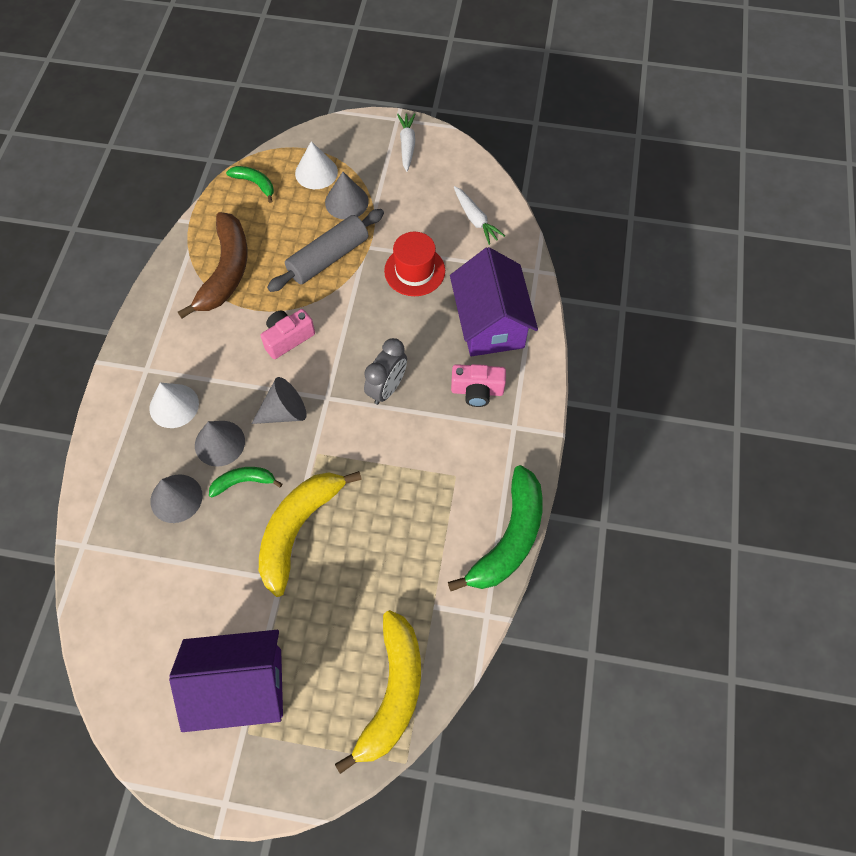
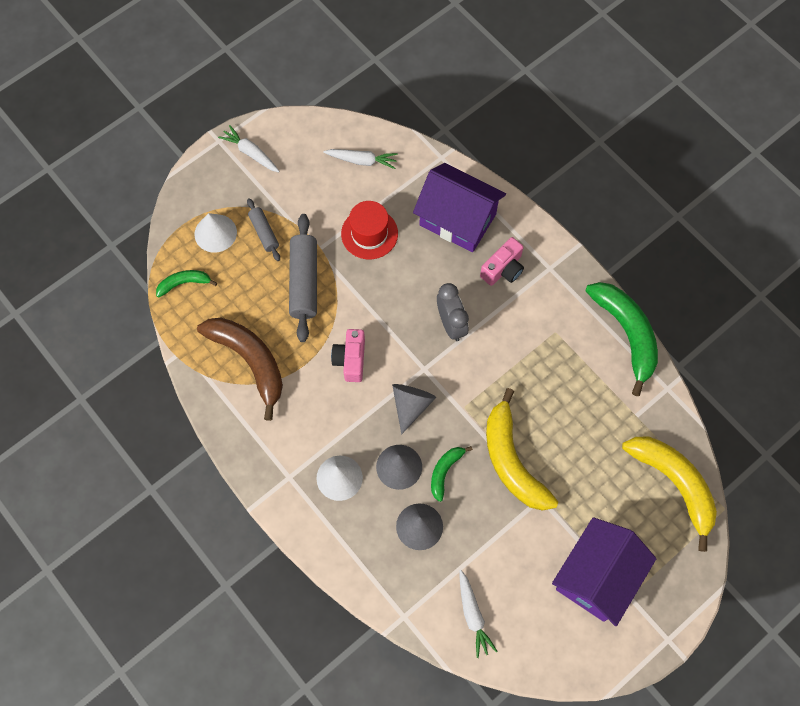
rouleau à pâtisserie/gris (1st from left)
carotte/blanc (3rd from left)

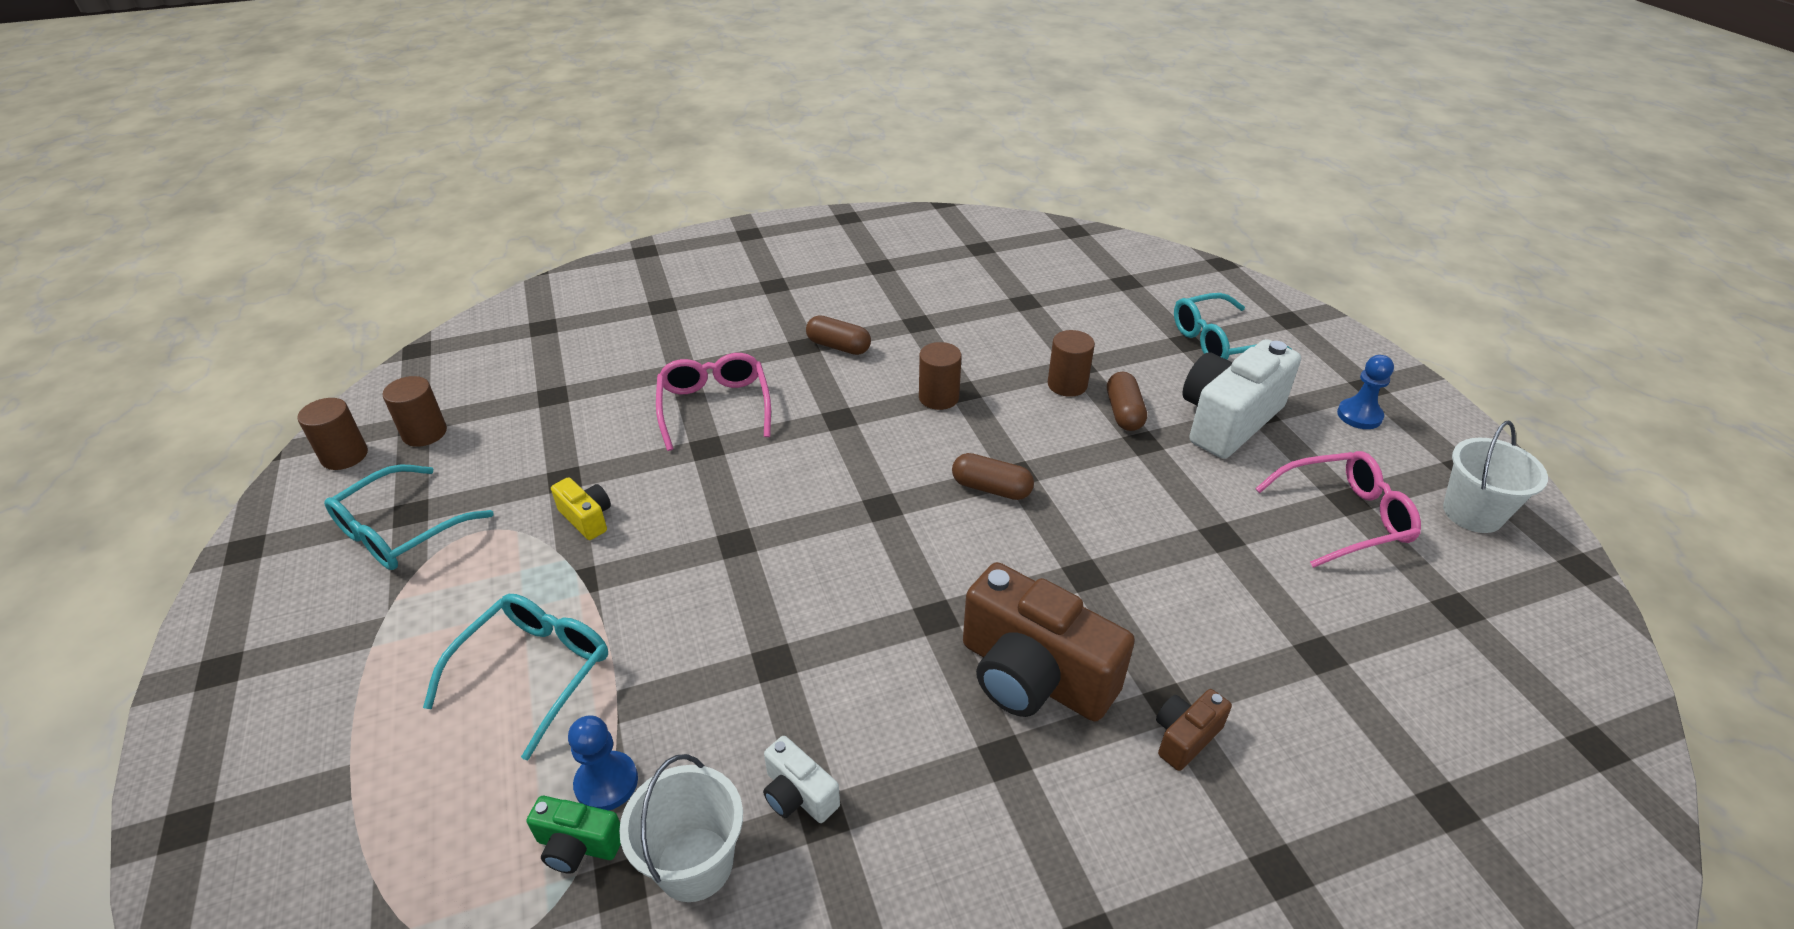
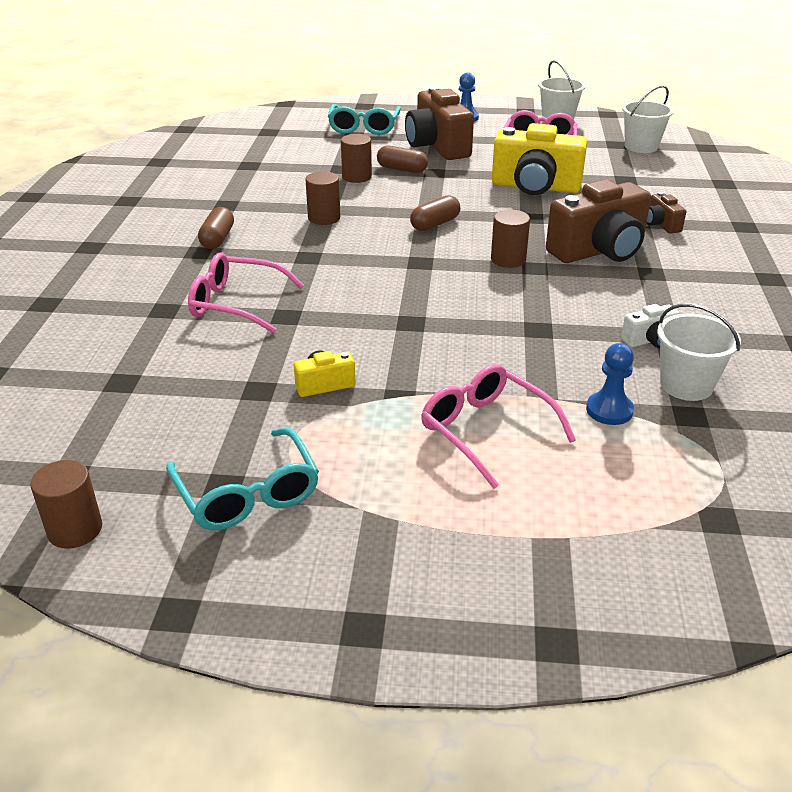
gélule/marron (1st from left)
appareil photo/marron (1st from left)
lunettes/rose (2nd from left)
cylindre/marron (4th from left)
appareil photo/jaune (2nd from left)
seau/blanc (2nd from left)
appareil photo/vert

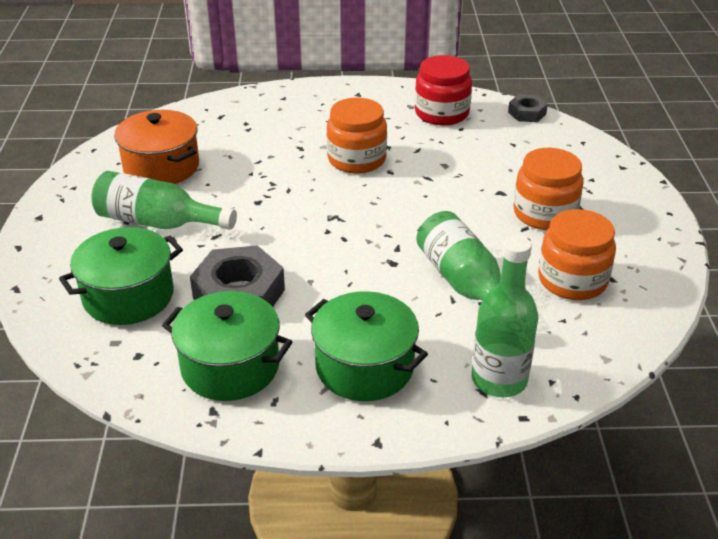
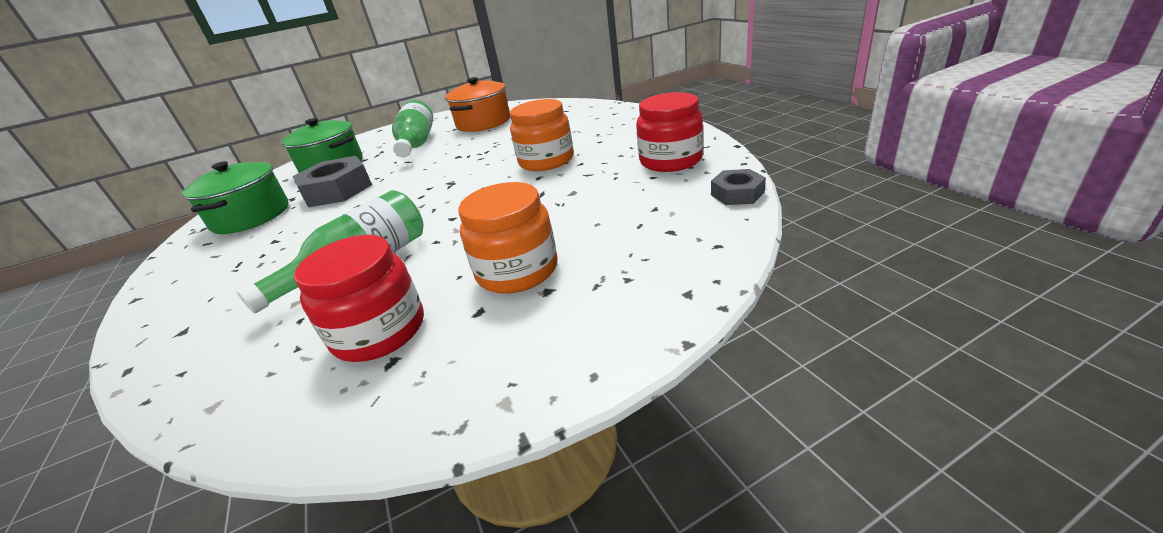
bocal/rouge (1st from left)
marmite/vert (3rd from left in the first image)
bouteille/vert (3rd from left in the first image)

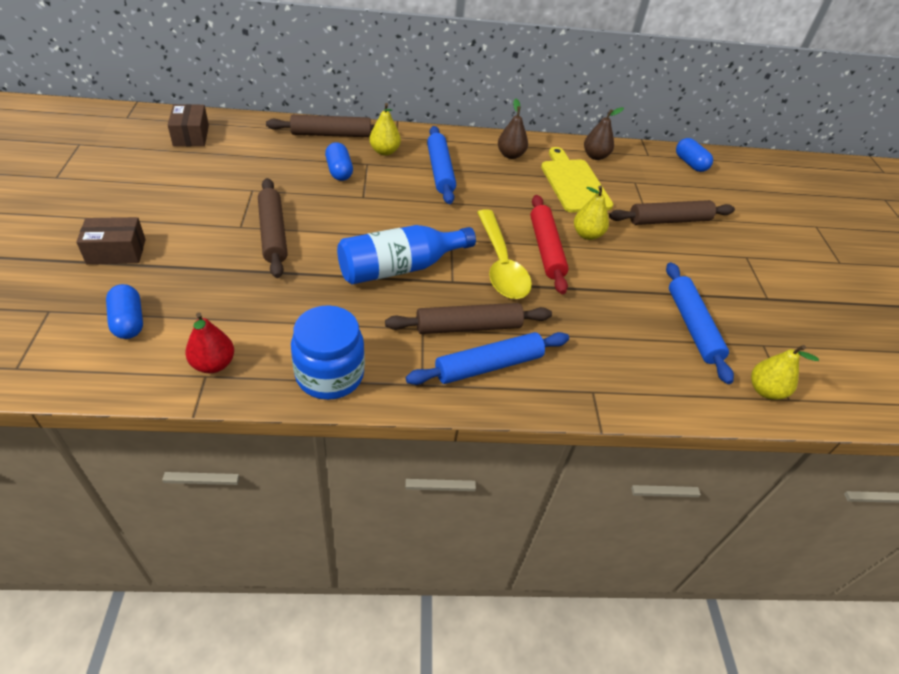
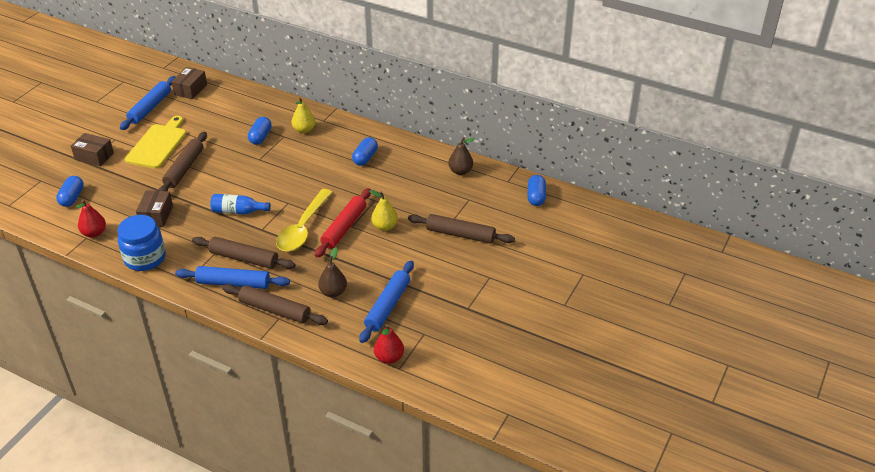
rouleau à pâtisserie/bleu (1st from left)
planche à découper/jaune
boîte/marron (2nd from left)
bouteille/bleu
rouleau à pâtisserie/marron (3rd from left)
poire/marron (1st from left)
gélule/bleu (3rd from left)
poire/rouge (2nd from left)

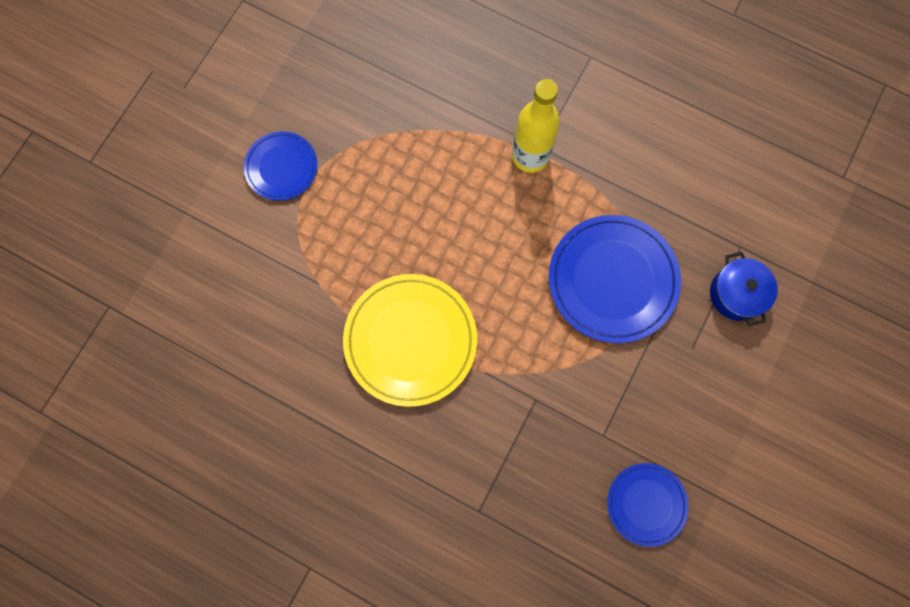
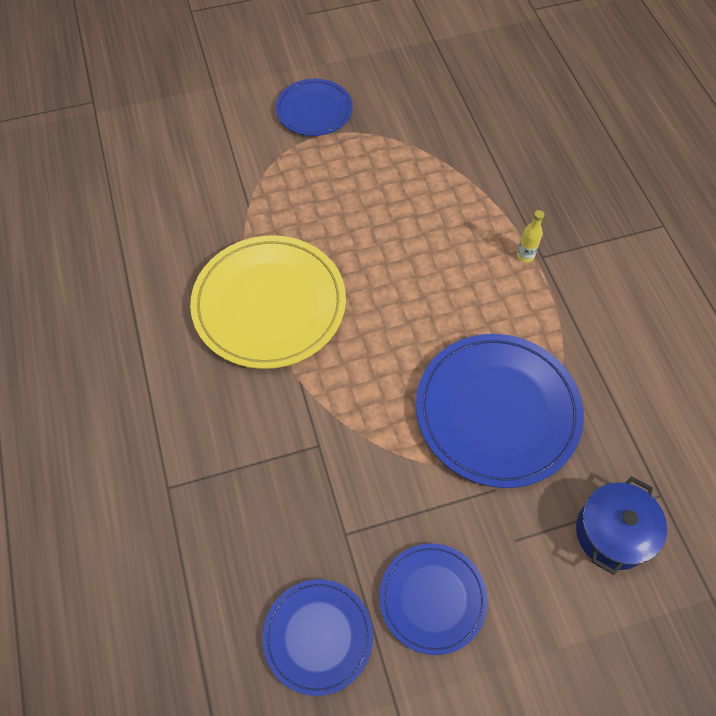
assiette/bleu (3rd from left)
bouteille/jaune

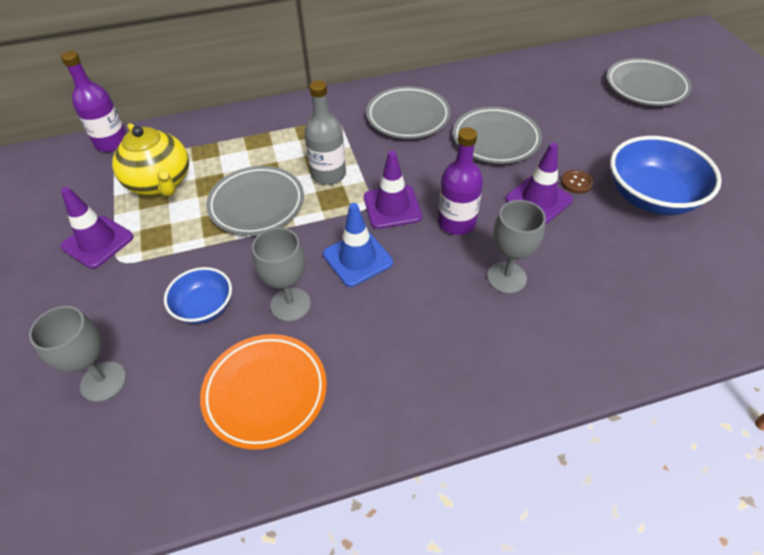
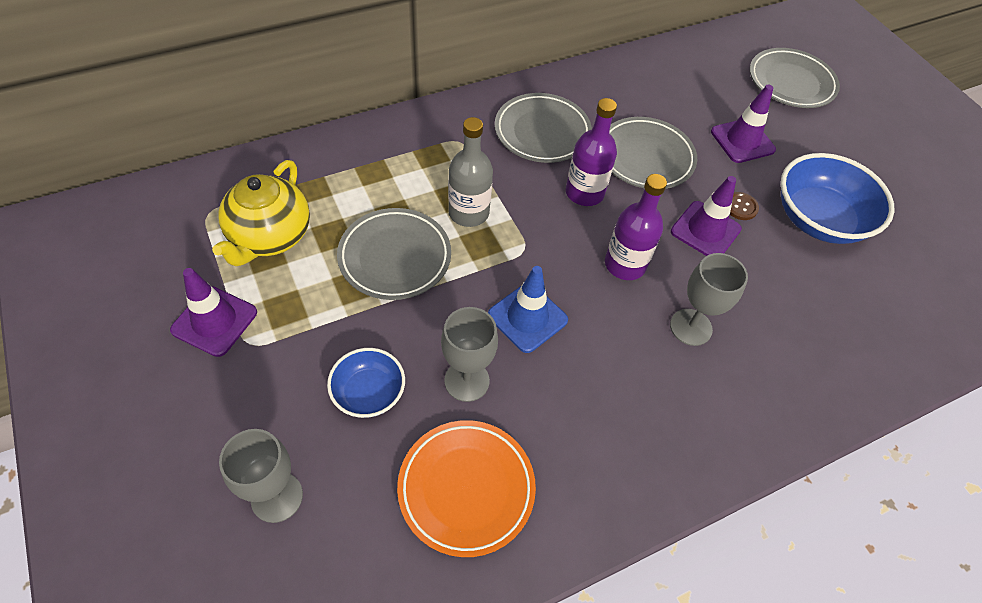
théière/jaune
bouteille/violet (1st from left)
cône de chantier/violet (3rd from left)

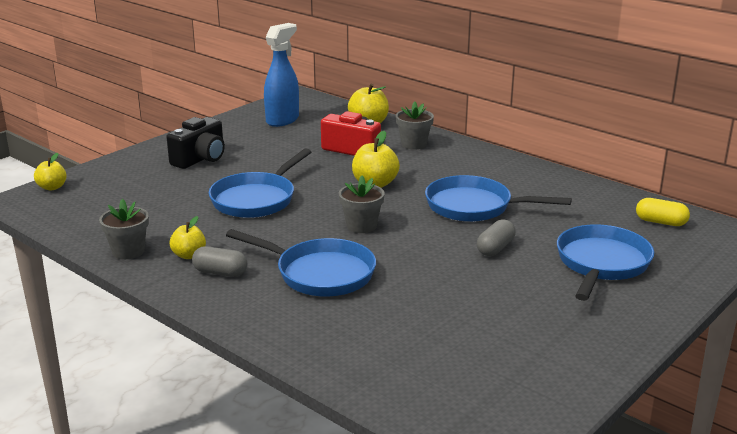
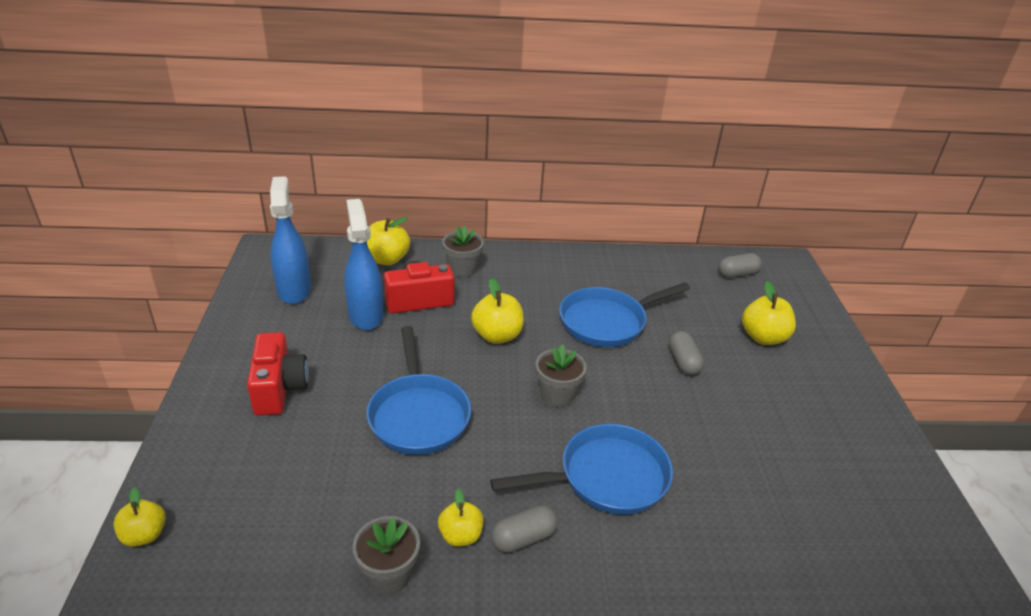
appareil photo/rouge (1st from left)
vaporisateur/bleu (2nd from left)
gélule/gris (3rd from left)
pomme/jaune (5th from left)

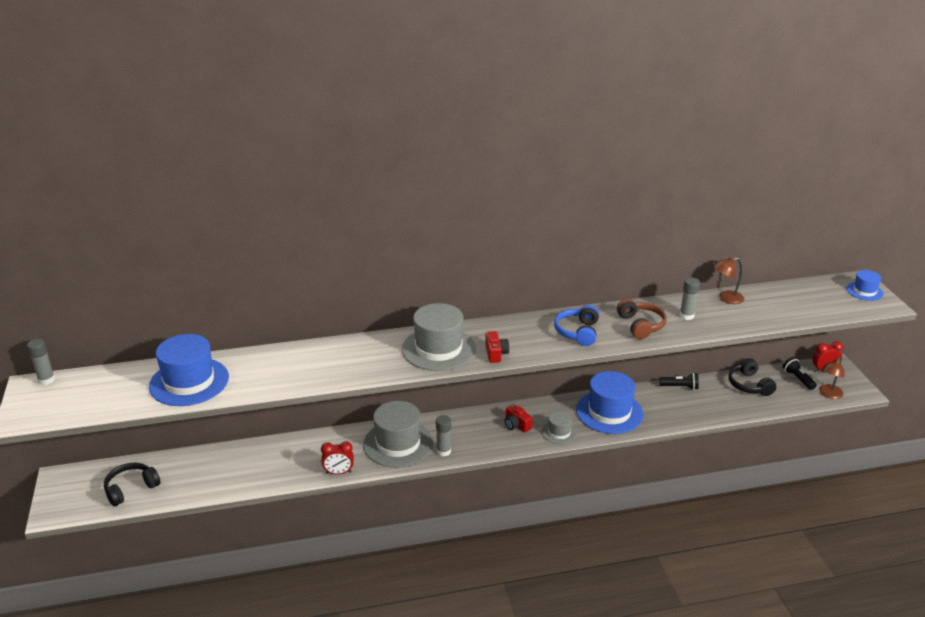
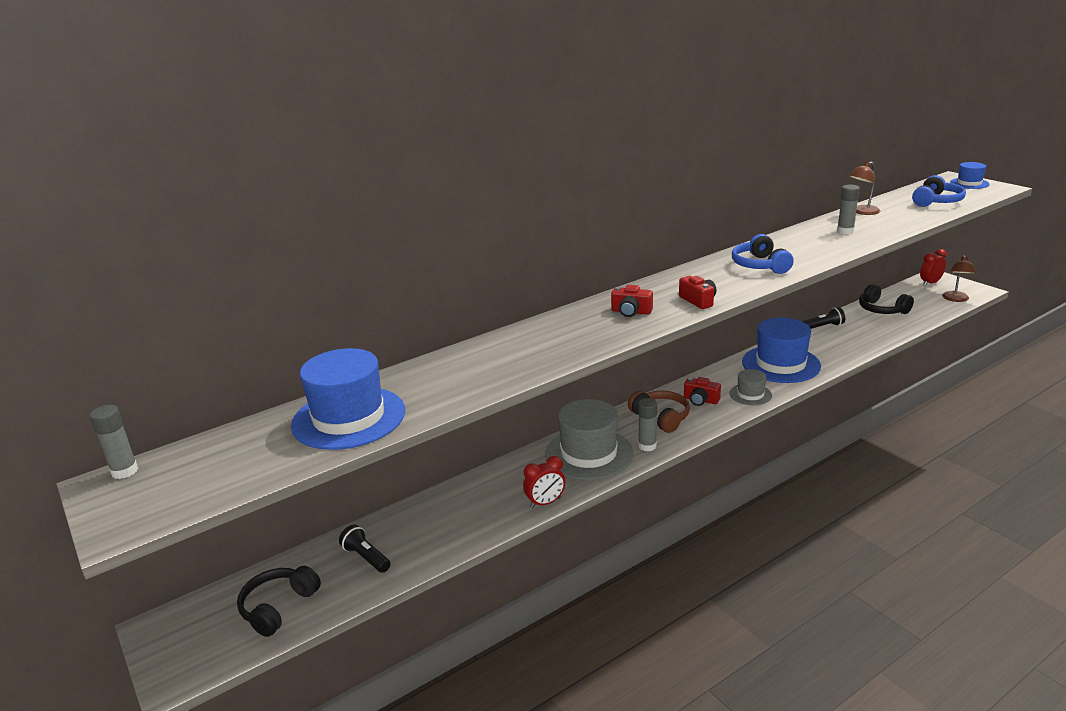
lampe de poche/noir (1st from left)
appareil photo/rouge (1st from left)
casque audio/marron
casque audio/bleu (2nd from left)

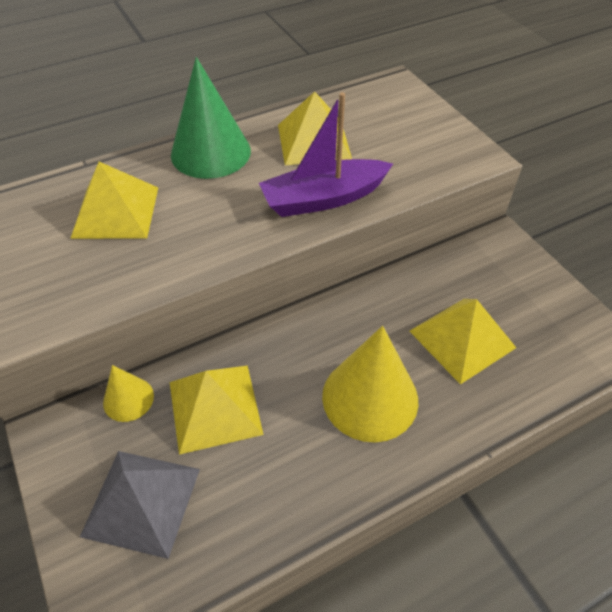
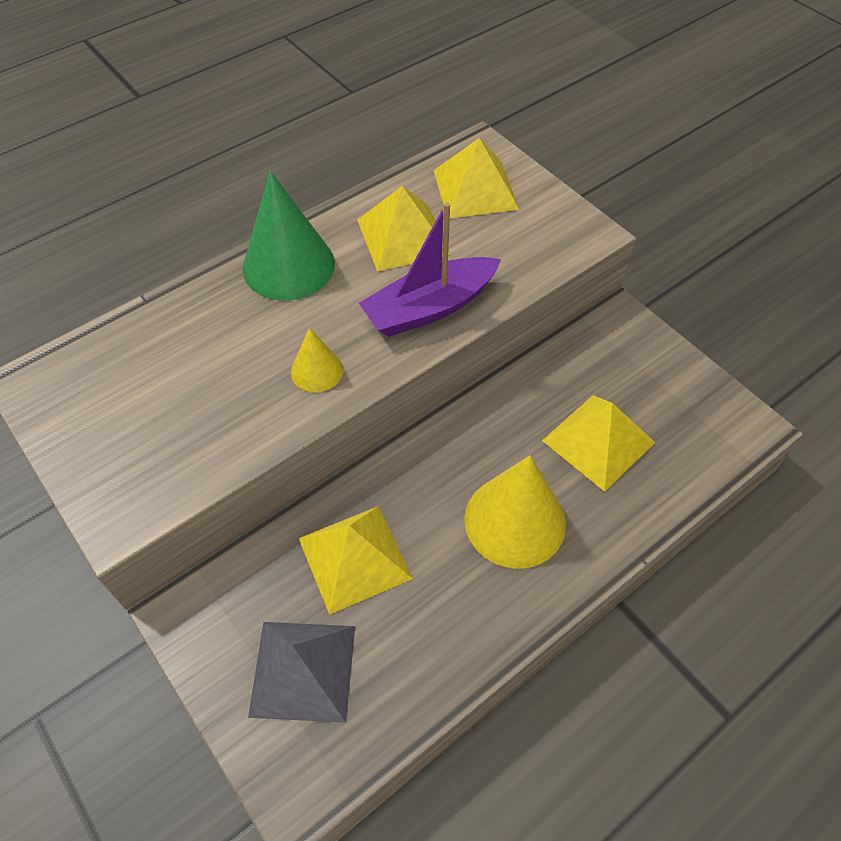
cône/jaune (1st from left)
pyramide/jaune (3rd from left)

